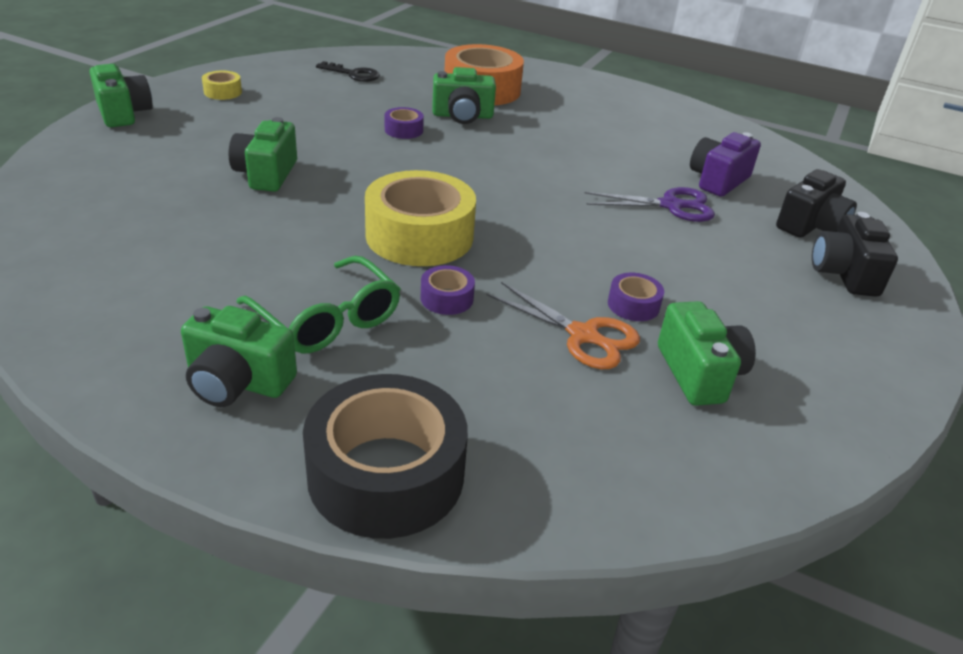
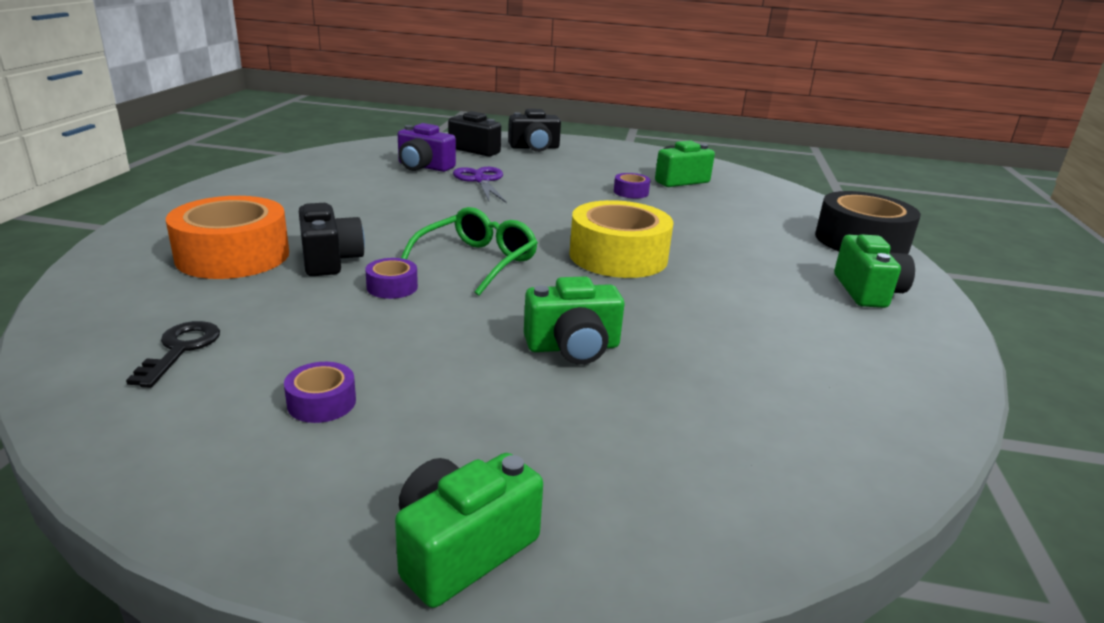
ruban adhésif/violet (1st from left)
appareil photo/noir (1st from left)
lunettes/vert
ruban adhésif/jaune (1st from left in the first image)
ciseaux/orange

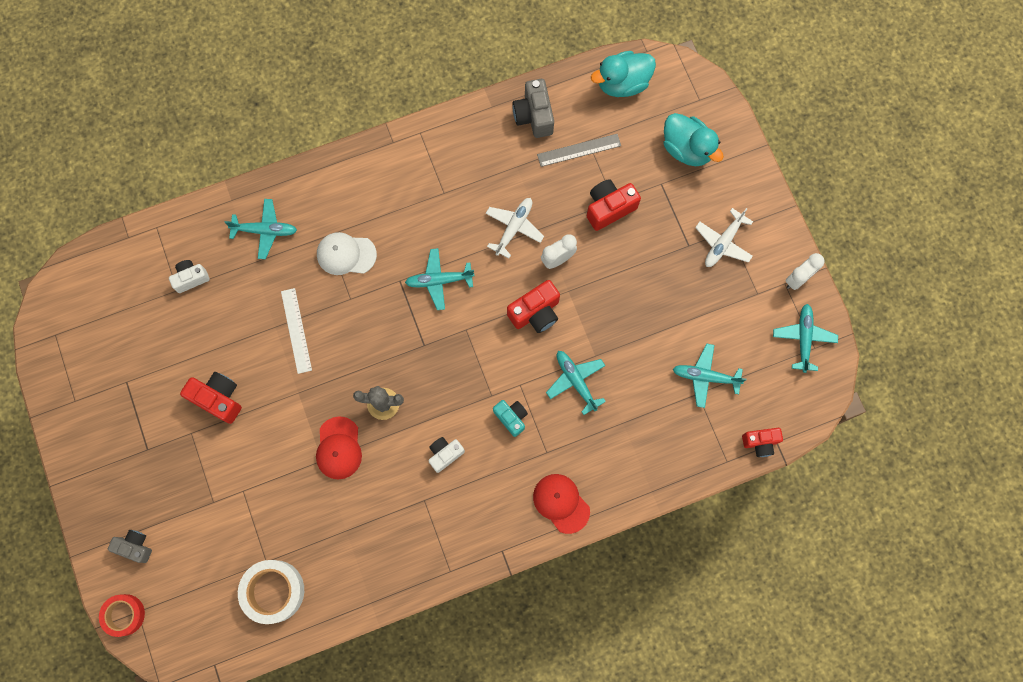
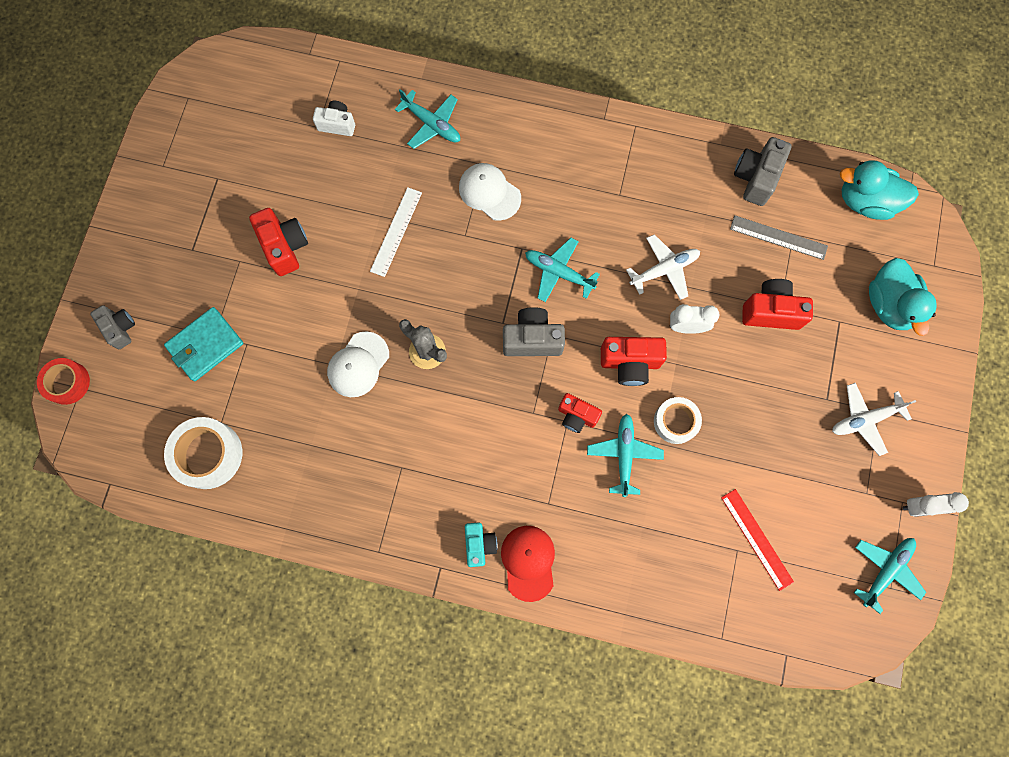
portefeuille/turquoise
casquette/blanc (1st from left)
appareil photo/turquoise
appareil photo/gris (2nd from left)
appareil photo/rouge (2nd from left)
ruban adhésif/blanc (2nd from left)
règle/rouge
appareil photo/blanc (2nd from left in the first image)

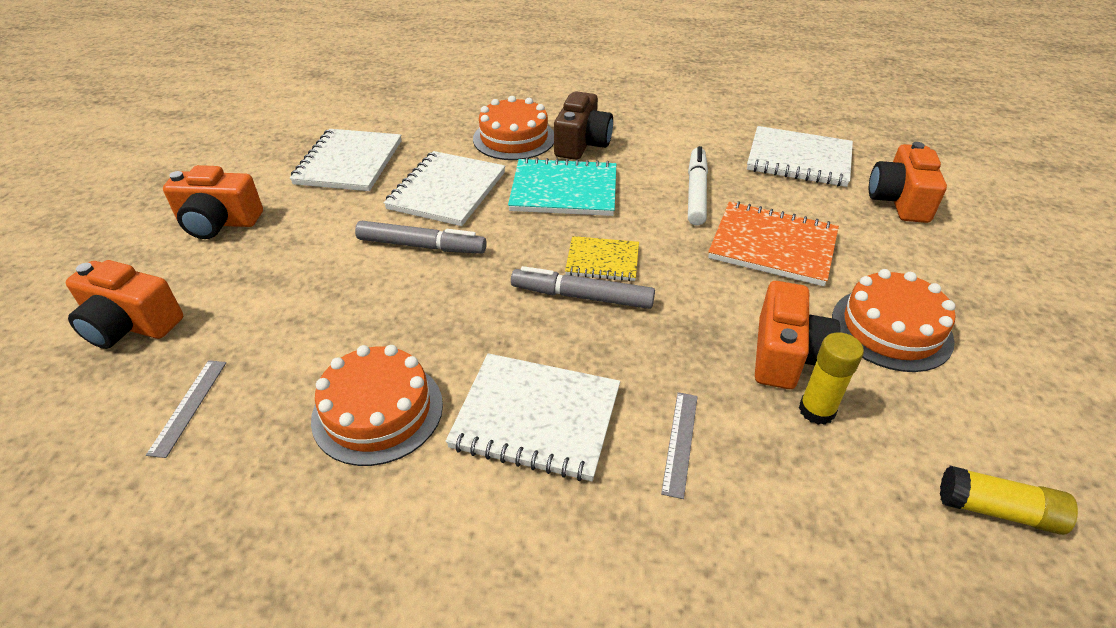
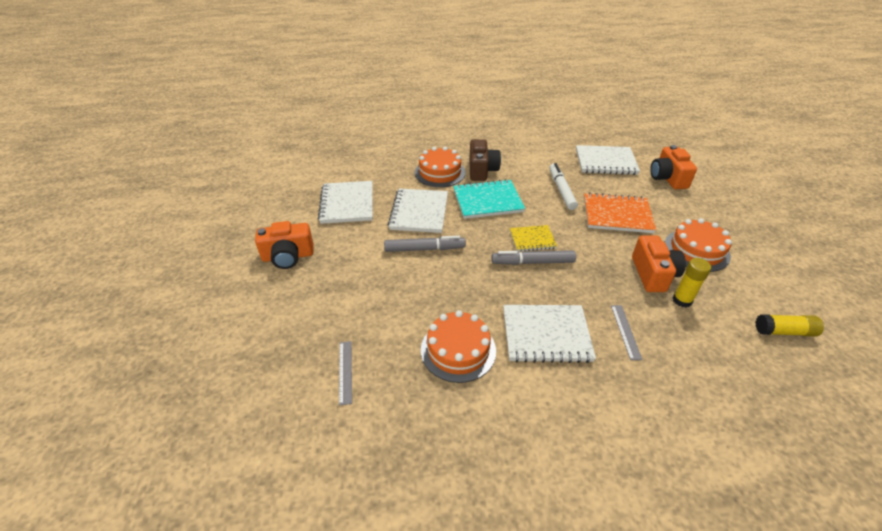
appareil photo/orange (1st from left in the first image)

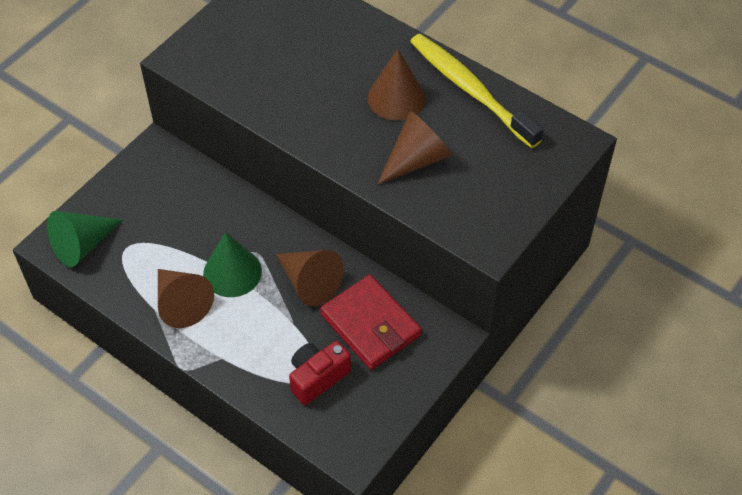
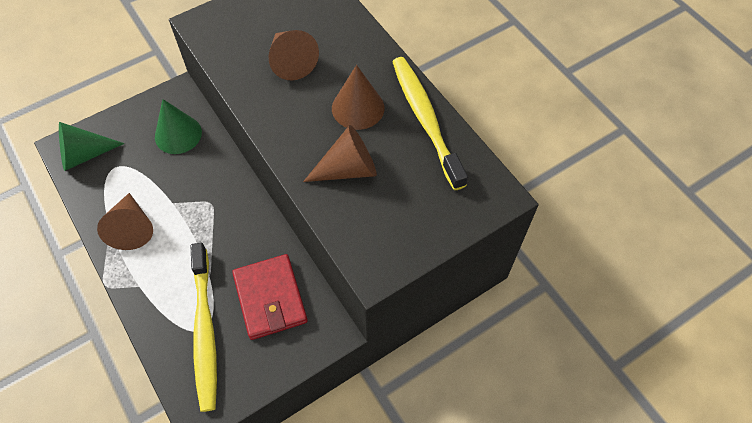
cône/vert (2nd from left)
brosse à dents/jaune (1st from left)
cône/marron (2nd from left)

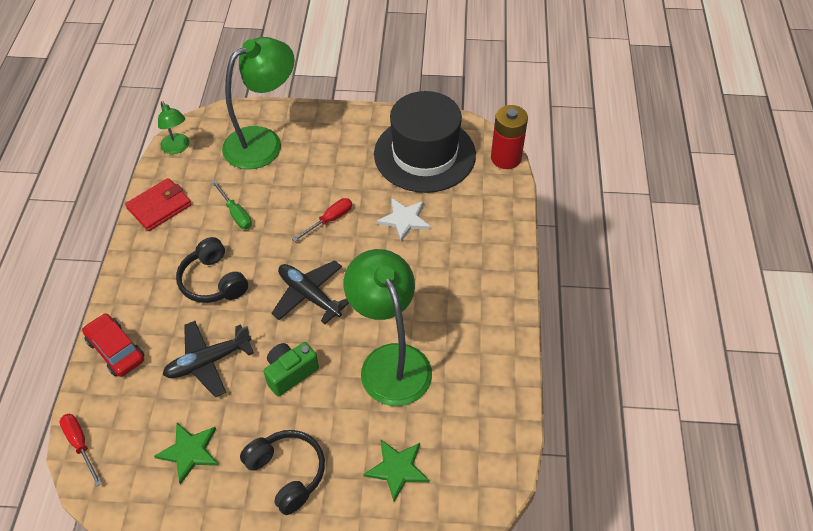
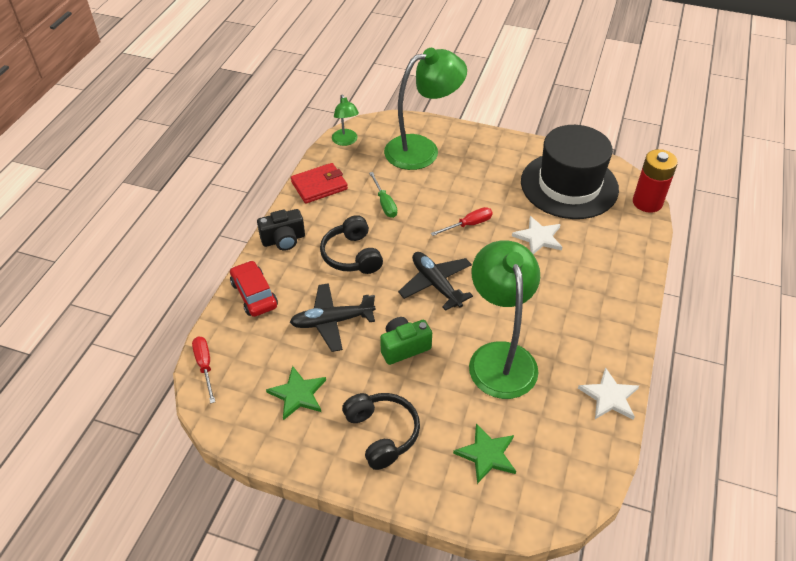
appareil photo/noir
étoile/blanc (2nd from left)

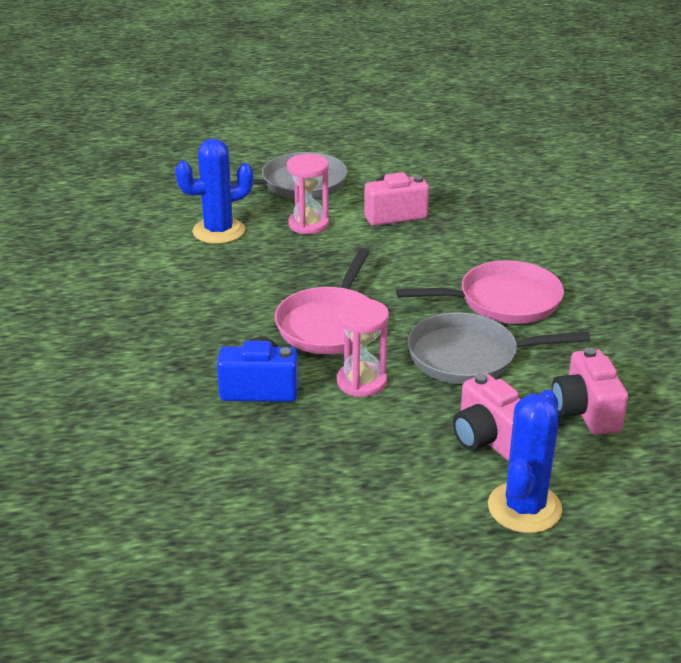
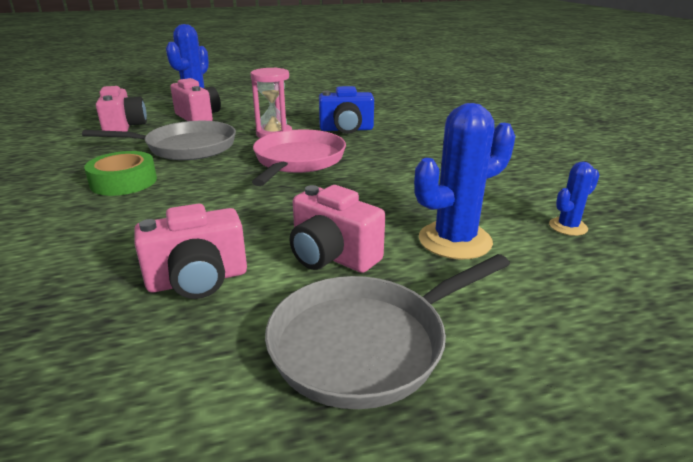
ruban adhésif/vert
appareil photo/rose (4th from left)
cactus/bleu (3rd from left)

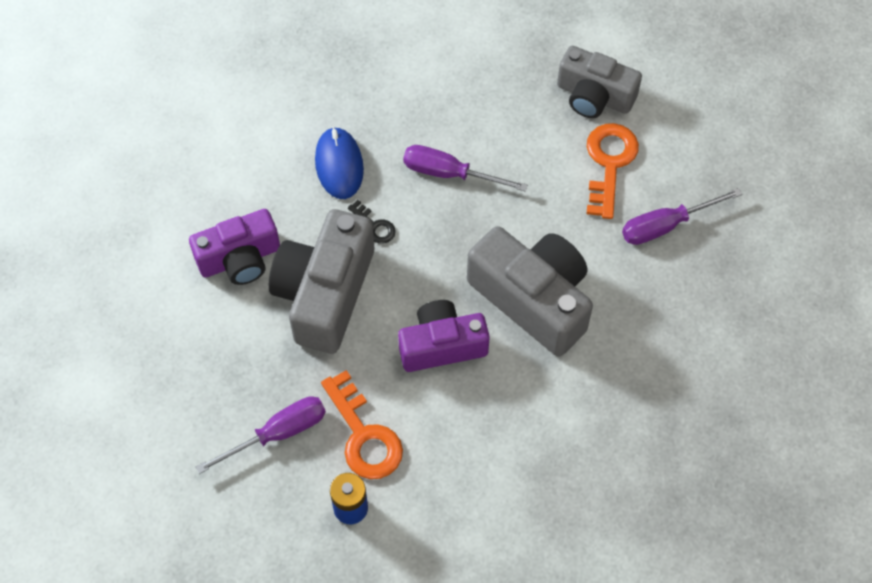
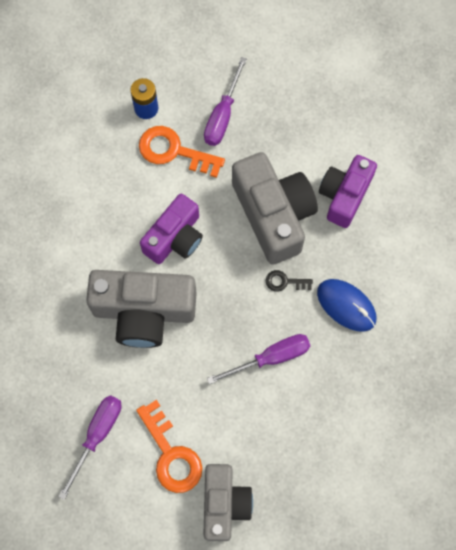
appareil photo/gris (2nd from left)

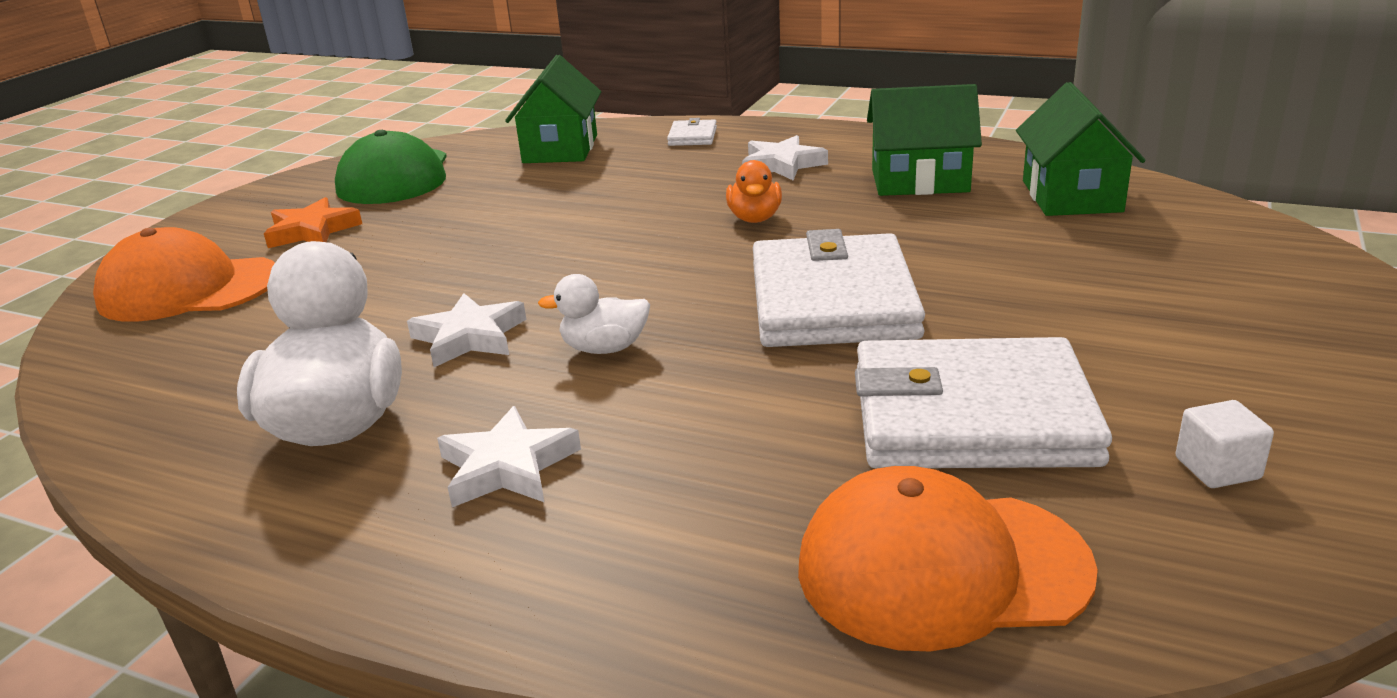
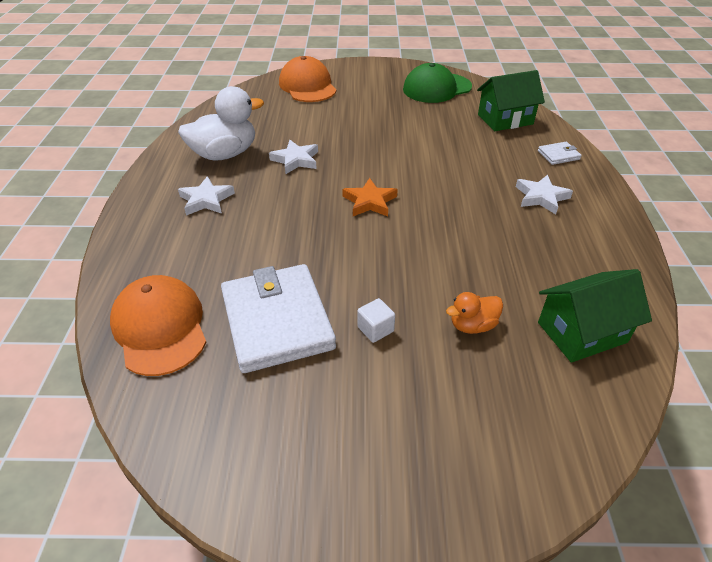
étoile/orange
cube/blanc
canard/orange
canard/blanc (2nd from left in the first image)
portefeuille/blanc (2nd from left in the first image)
maison/vert (2nd from left in the first image)

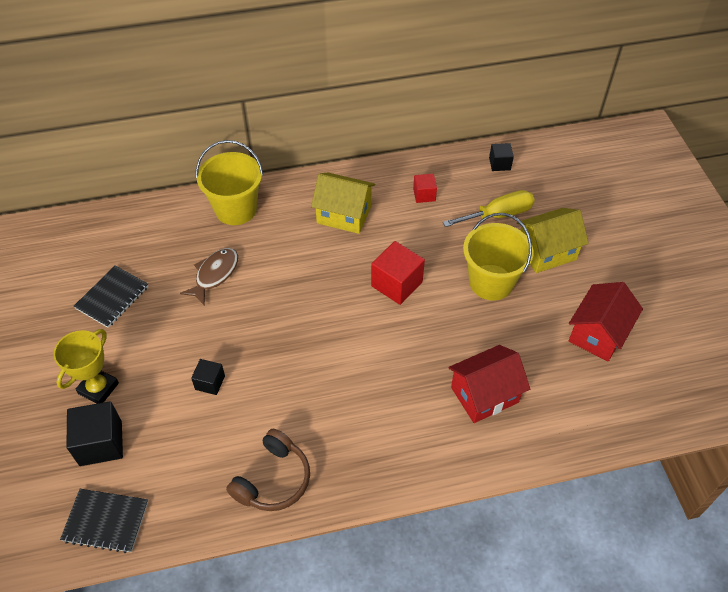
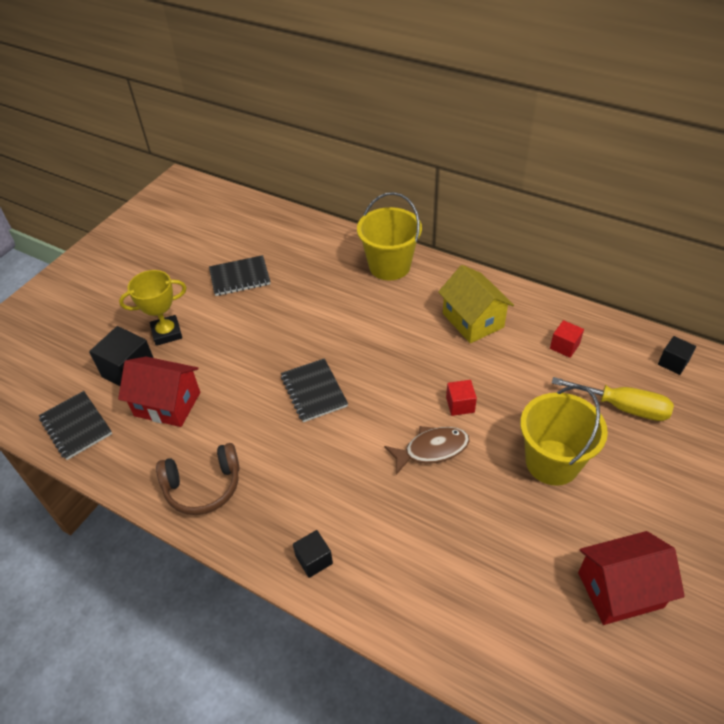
maison/rouge (1st from left)
carnet/noir (3rd from left)
cube/noir (2nd from left)
poisson/marron
cube/rouge (1st from left)
maison/jaune (2nd from left in the first image)

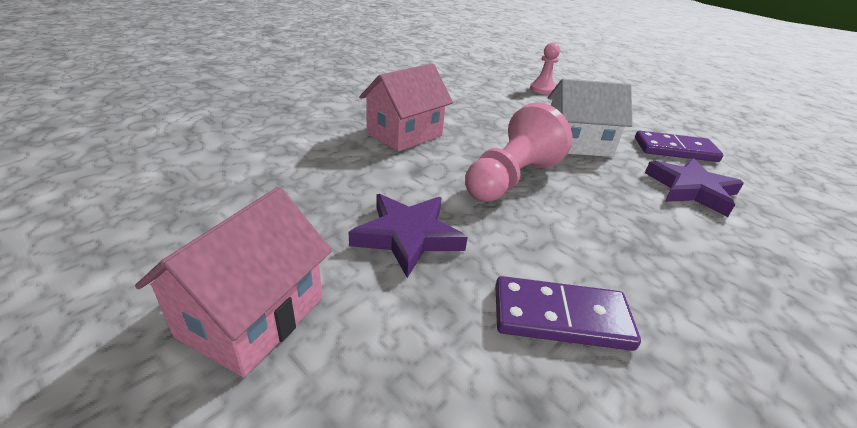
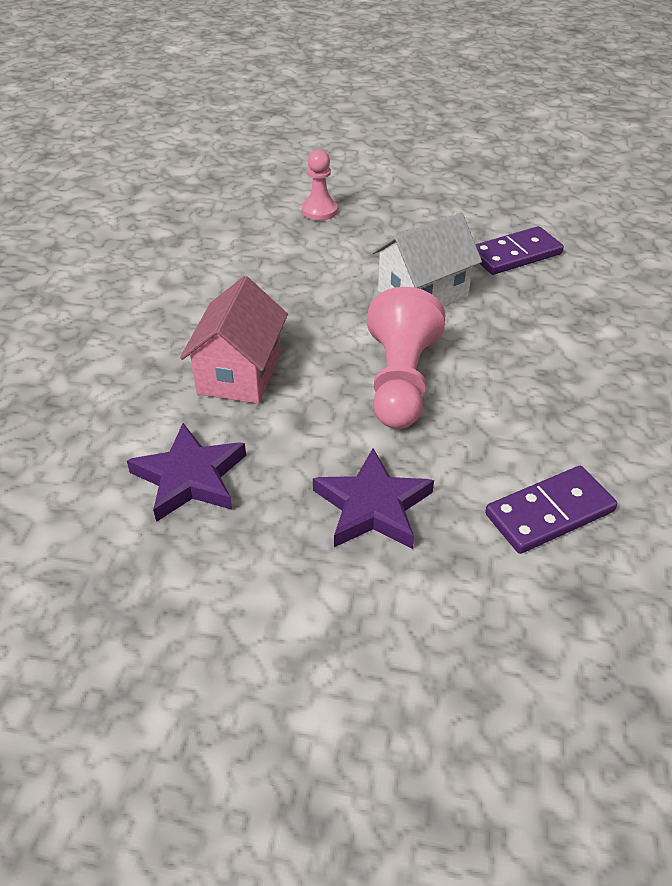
étoile/violet (1st from left)
maison/rose (1st from left in the first image)

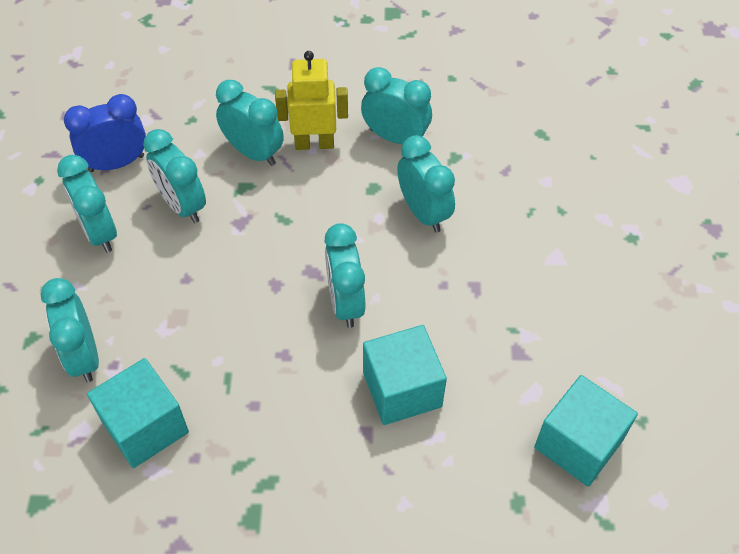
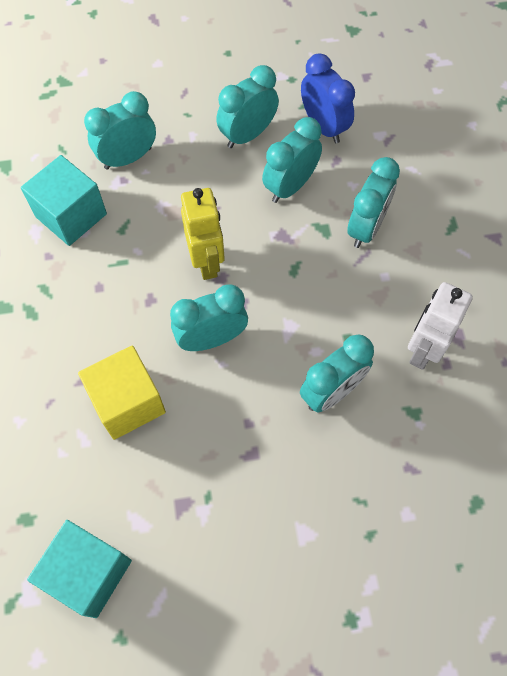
cube/jaune
robot/jaune
robot/blanc

